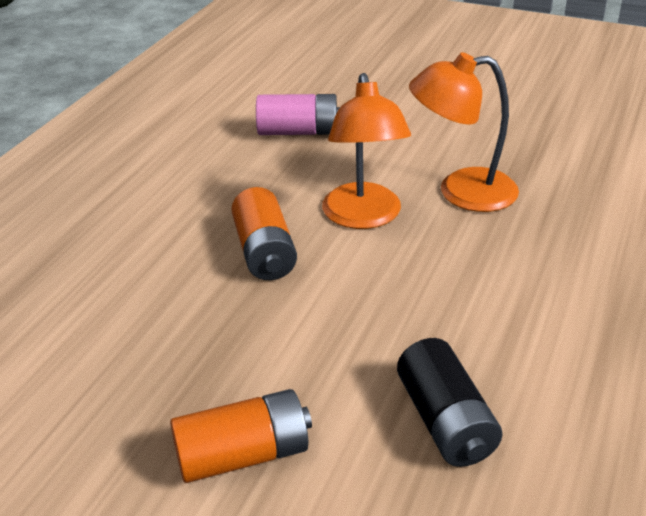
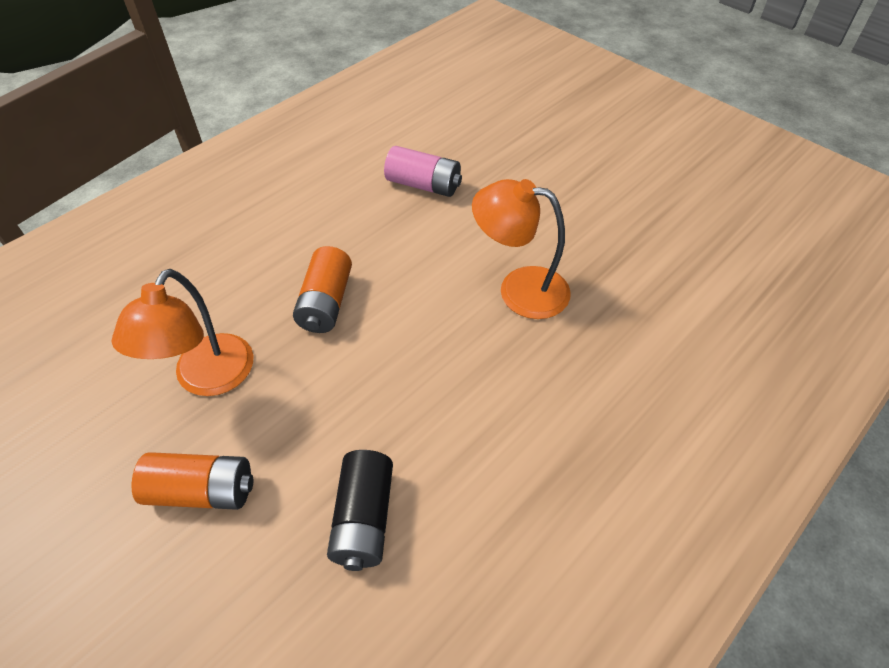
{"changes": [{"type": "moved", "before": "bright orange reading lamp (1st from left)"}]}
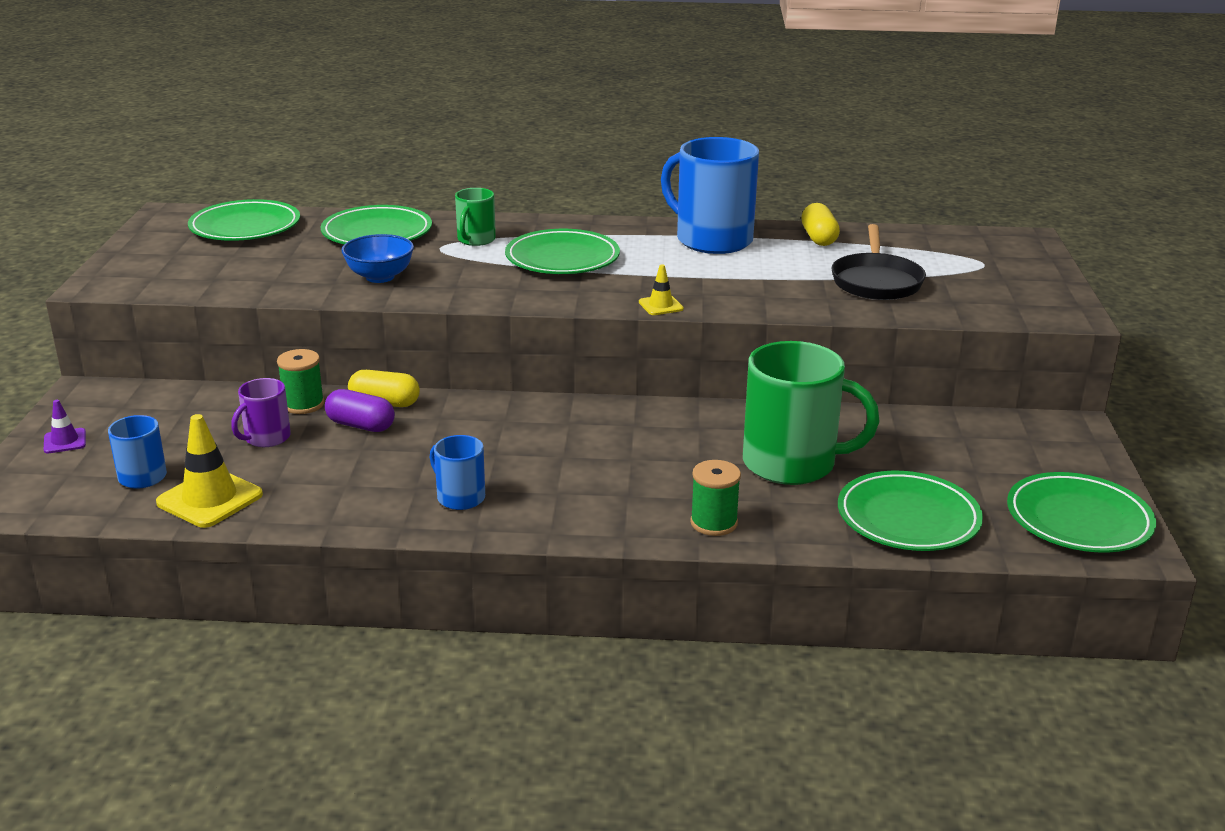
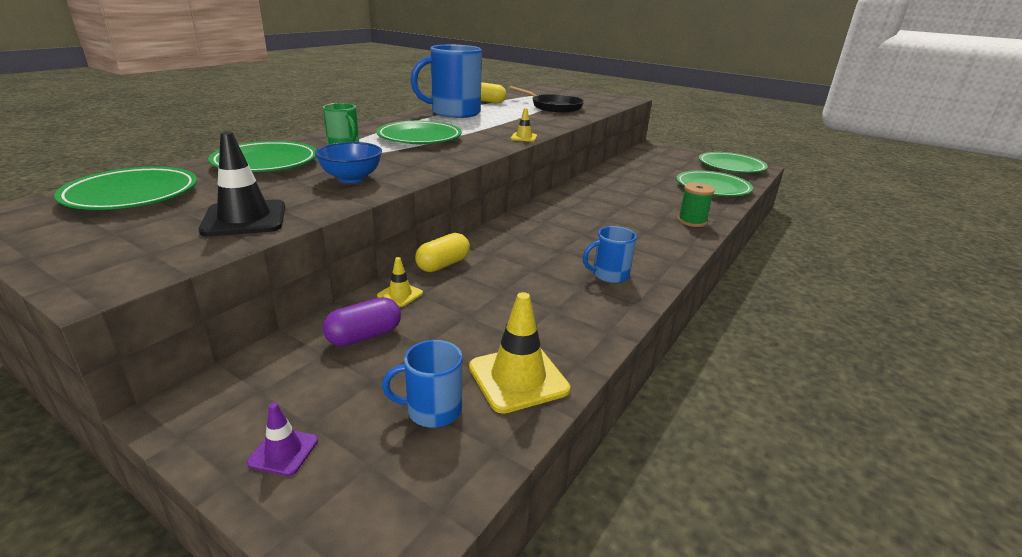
{"changes": [{"type": "removed", "before": "royal purple coffee mug"}, {"type": "removed", "before": "leaf-green coffee mug (2nd from left)"}, {"type": "added", "after": "ebony road cone"}, {"type": "moved", "before": "royal purple pill shape"}, {"type": "replaced", "before": "leaf-green spool (1st from left)", "after": "yellow road cone (1st from left)"}]}
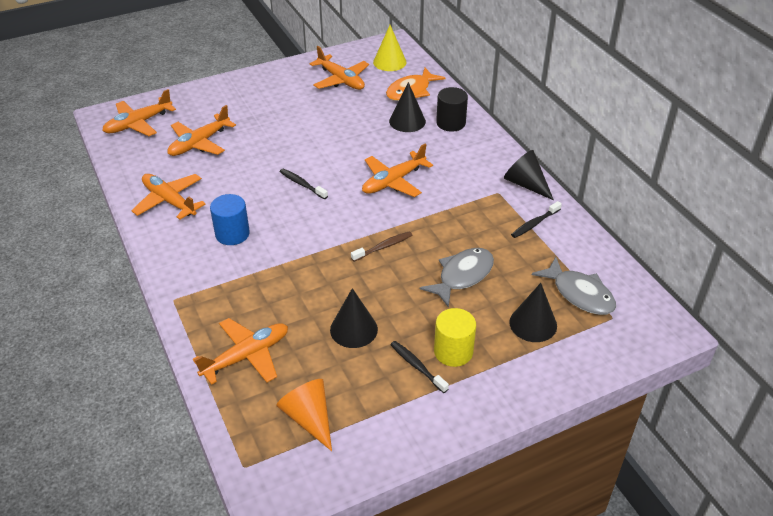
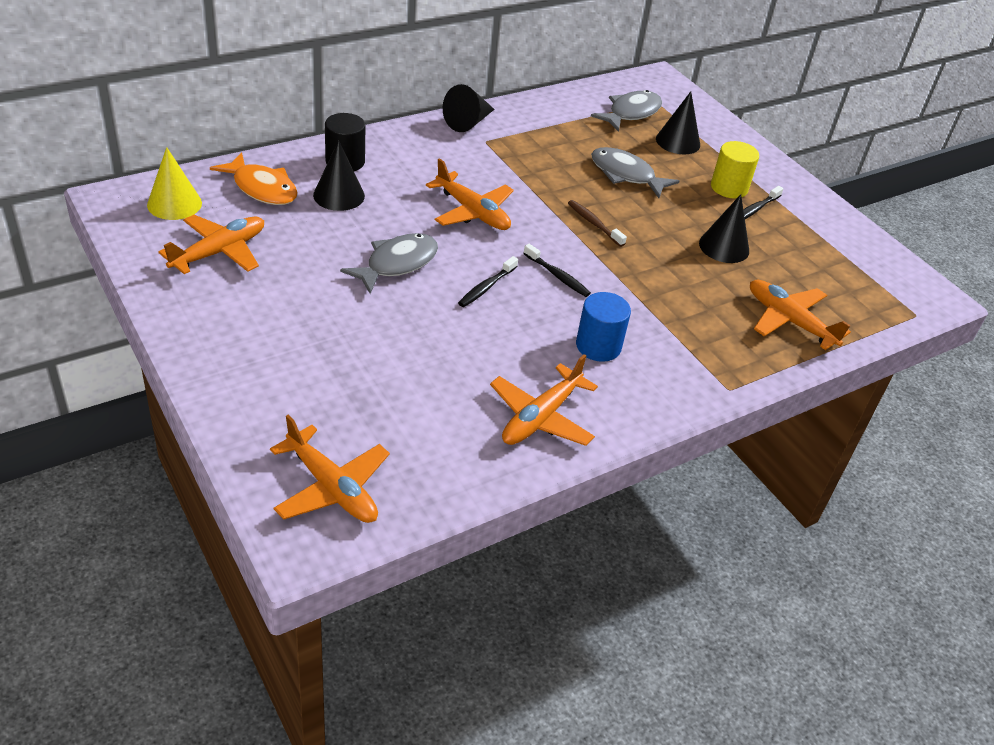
{"changes": [{"type": "removed", "before": "bright orange plane (3rd from left)"}, {"type": "removed", "before": "bright orange cone shape"}, {"type": "added", "after": "gray fish (1st from left)"}, {"type": "moved", "before": "ebony toothbrush (3rd from left in the first image)", "after": "ebony toothbrush (2nd from left)"}]}
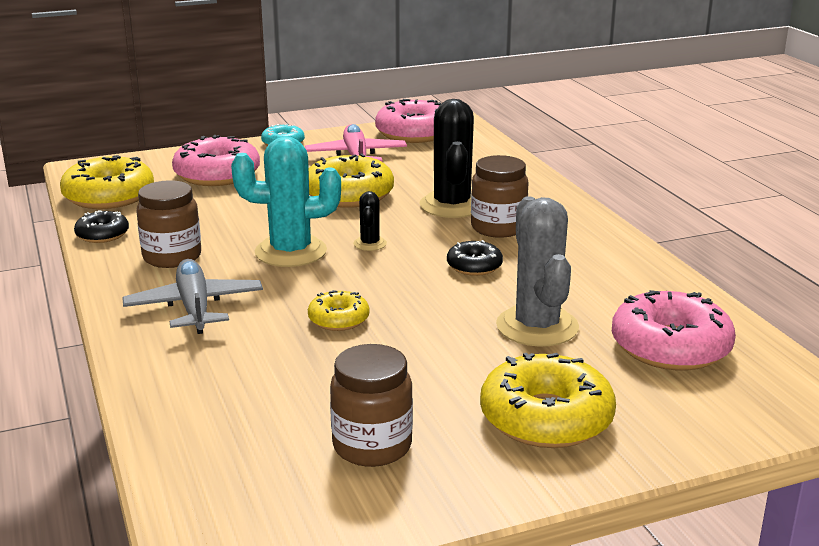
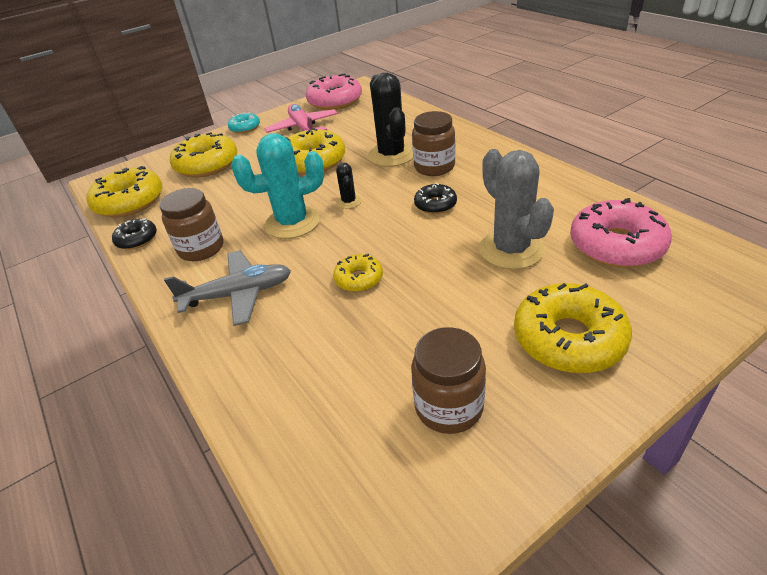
{"changes": [{"type": "recoloured", "before": "rosy donut (1st from left)", "after": "yellow donut (2nd from left)"}, {"type": "turned", "before": "gray plane", "turn": 105}]}
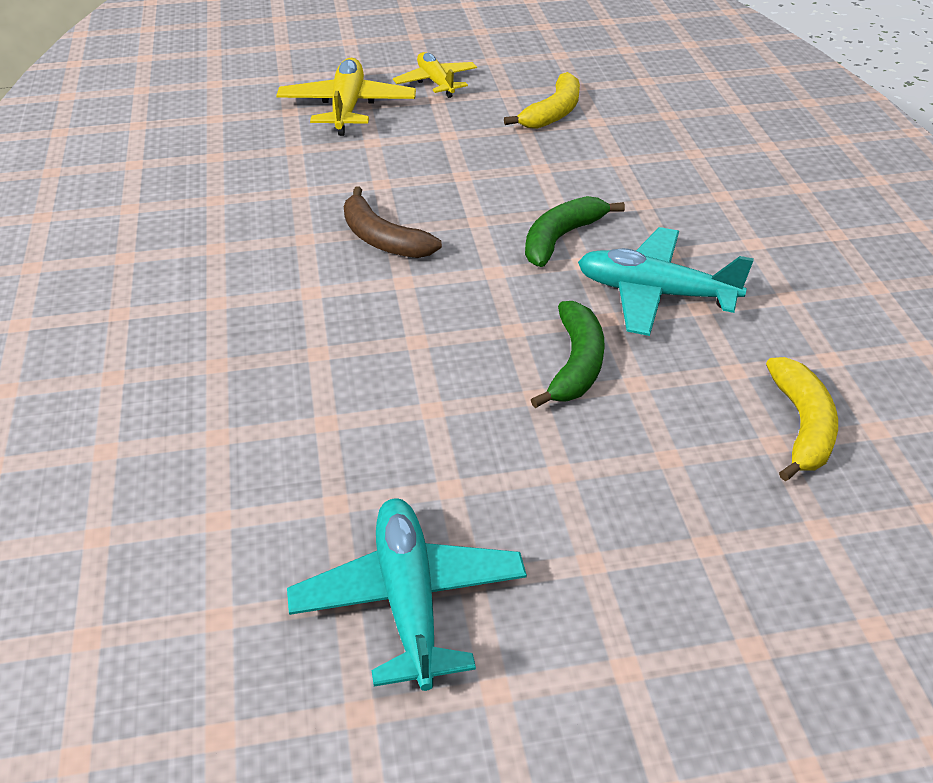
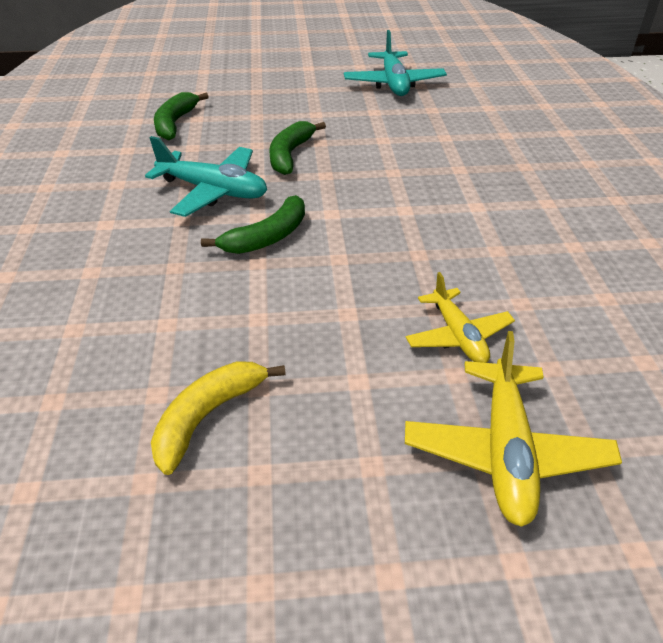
{"changes": [{"type": "removed", "before": "russet banana fruit"}, {"type": "moved", "before": "yellow plane (2nd from left in the first image)", "after": "yellow plane (1st from left)"}, {"type": "recoloured", "before": "yellow banana fruit (2nd from left)", "after": "leaf-green banana fruit (1st from left)"}]}
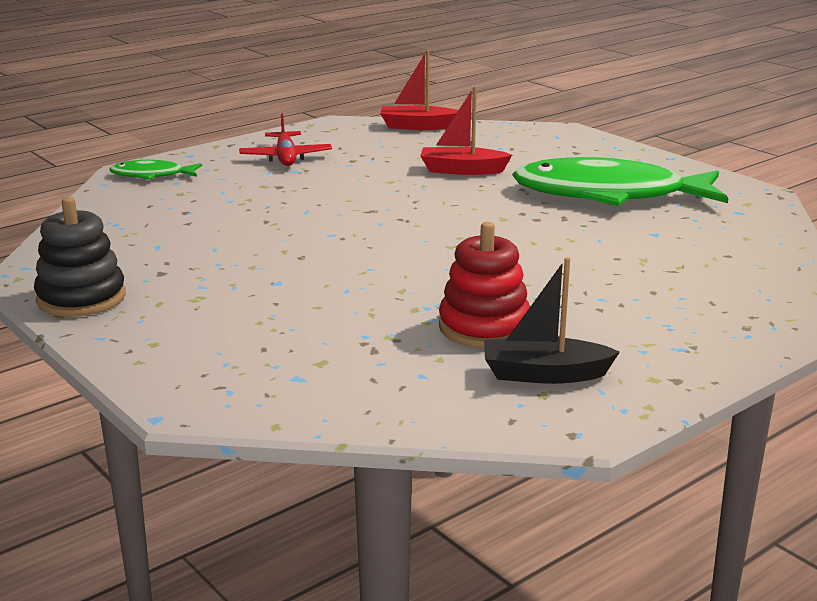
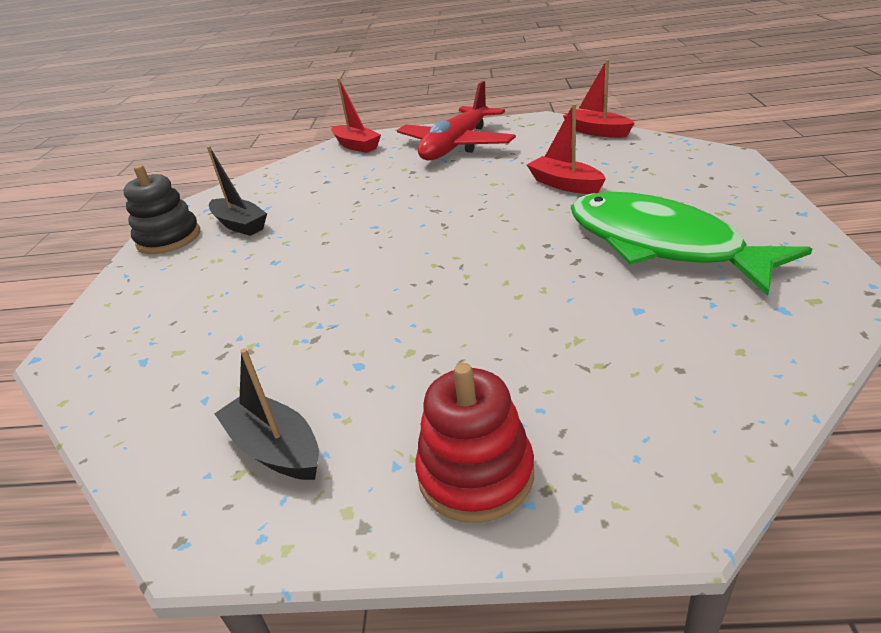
{"changes": [{"type": "added", "after": "ebony boat (1st from left)"}, {"type": "moved", "before": "red stacking toy"}, {"type": "replaced", "before": "leaf-green fish (1st from left)", "after": "red boat (1st from left)"}, {"type": "resized", "before": "red plane", "scale": 1.69}]}
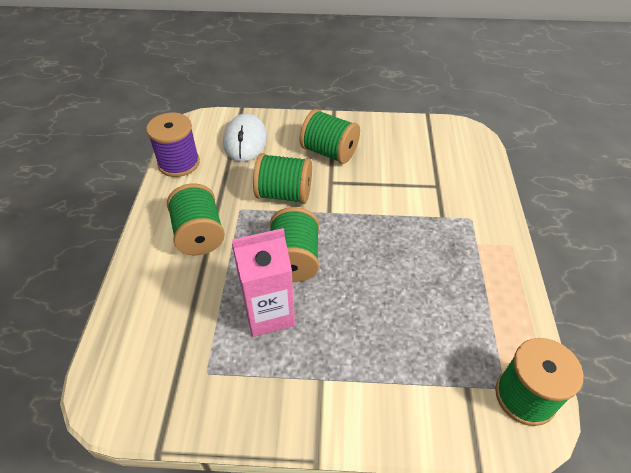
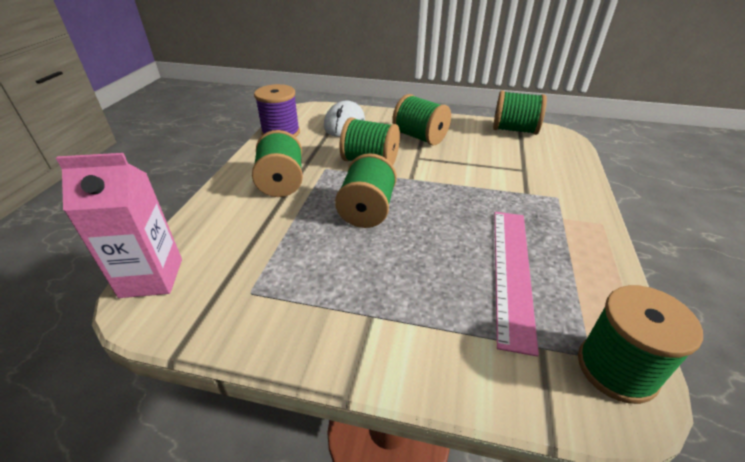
{"changes": [{"type": "added", "after": "leaf-green spool (5th from left)"}, {"type": "added", "after": "rosy measuring stick"}, {"type": "moved", "before": "rosy juice carton"}]}
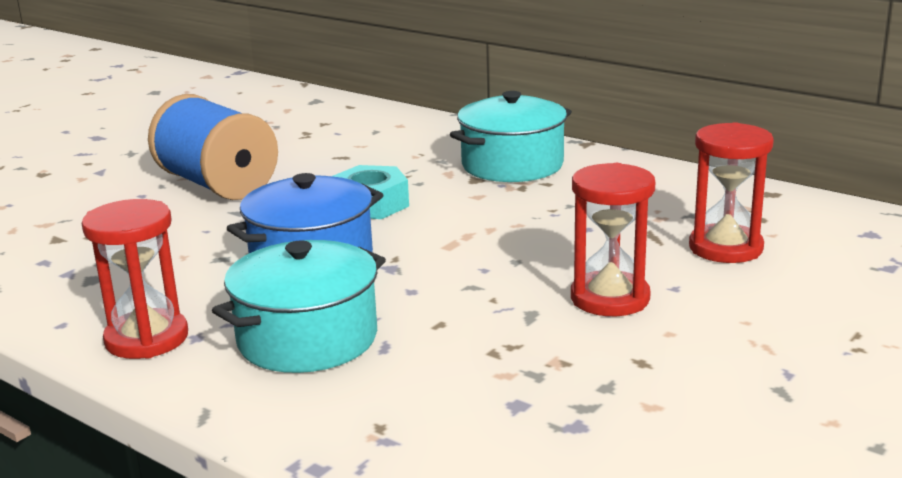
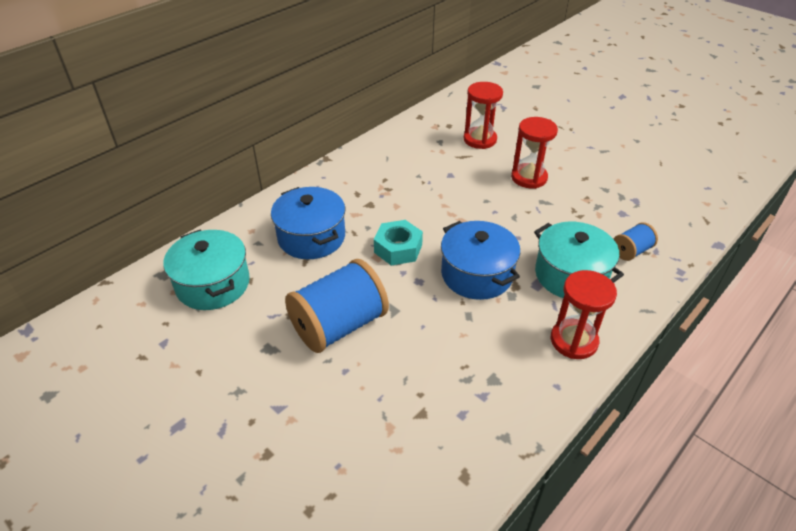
{"changes": [{"type": "added", "after": "blue cooking pot (1st from left)"}, {"type": "added", "after": "blue spool (2nd from left)"}, {"type": "moved", "before": "teal cooking pot (2nd from left in the first image)", "after": "teal cooking pot (1st from left)"}]}
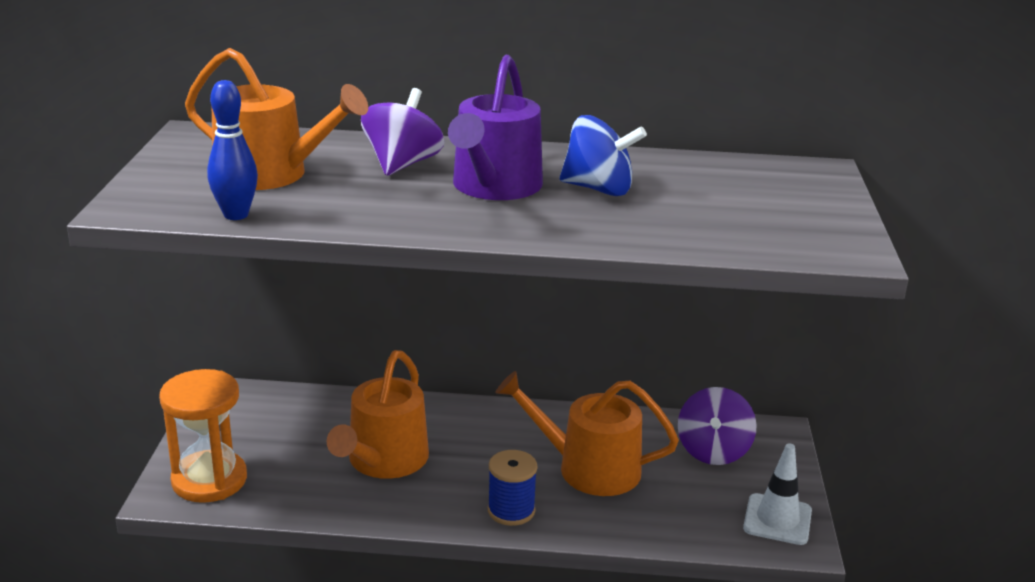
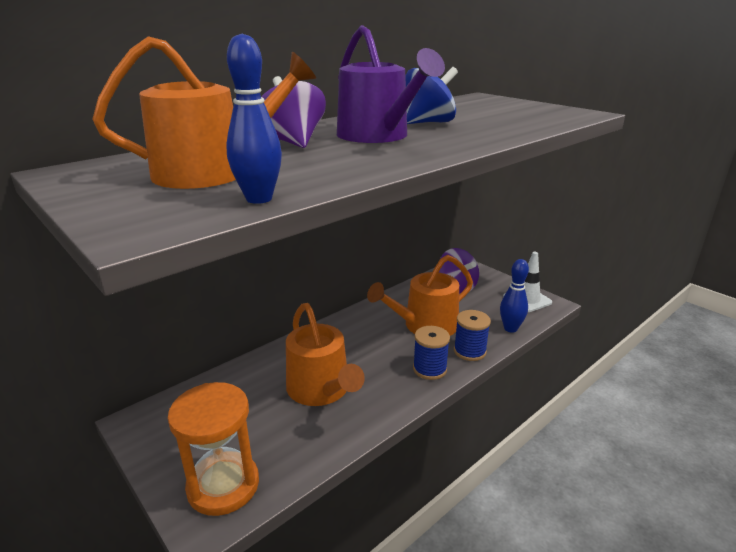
{"changes": [{"type": "added", "after": "blue spool (2nd from left)"}, {"type": "added", "after": "blue bowling pin (2nd from left)"}]}
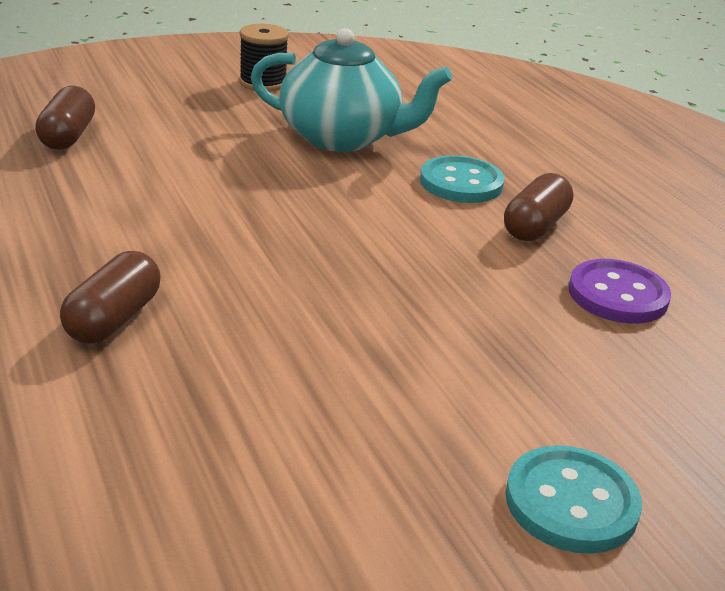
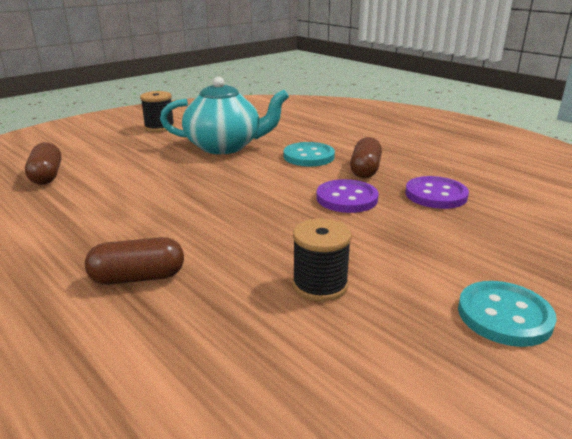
{"changes": [{"type": "added", "after": "ebony spool (2nd from left)"}, {"type": "added", "after": "royal purple shirt button (1st from left)"}, {"type": "turned", "before": "russet pill shape (2nd from left)", "turn": 75}]}
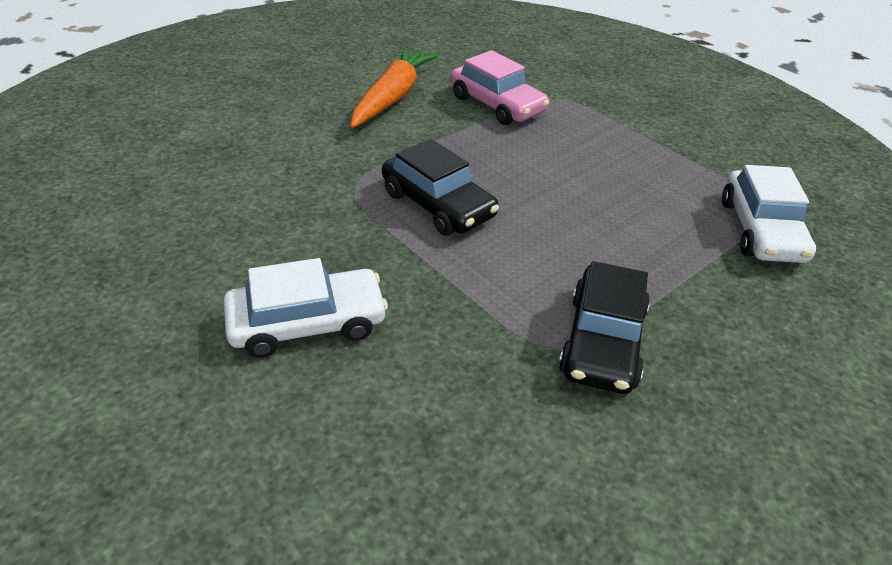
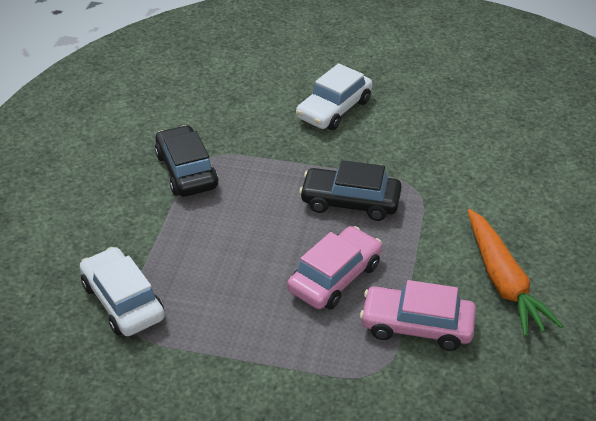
{"changes": [{"type": "added", "after": "rosy car (1st from left)"}]}
